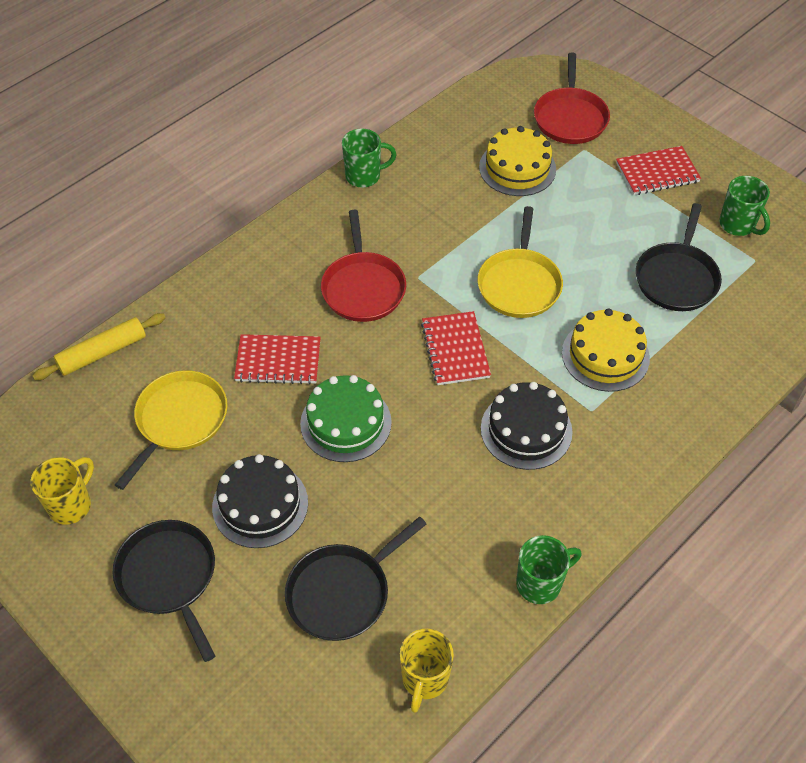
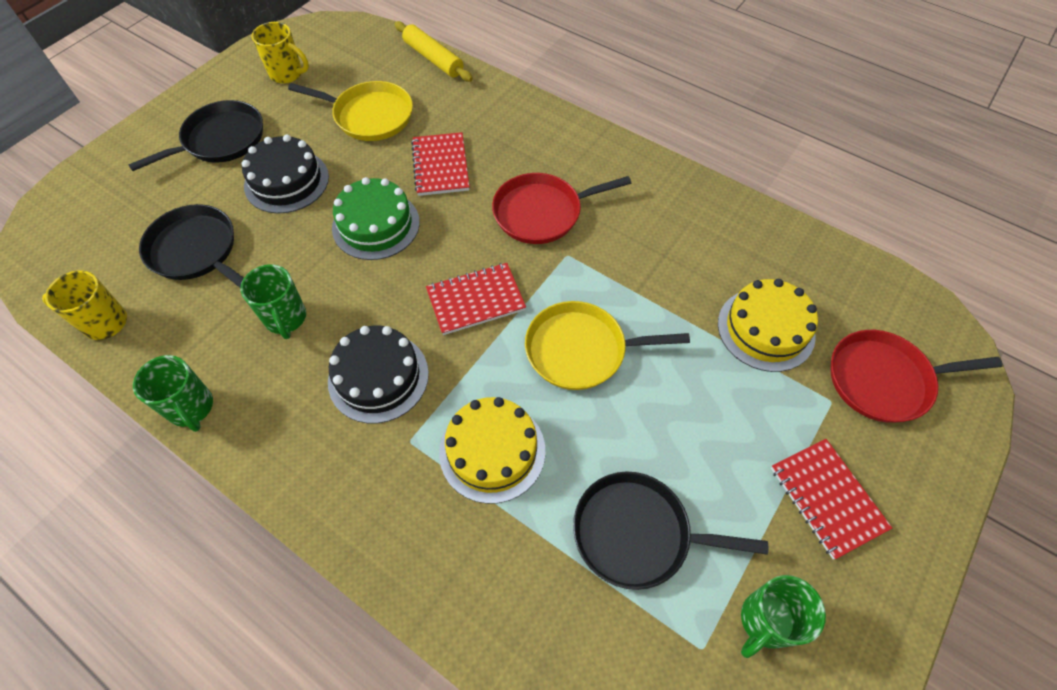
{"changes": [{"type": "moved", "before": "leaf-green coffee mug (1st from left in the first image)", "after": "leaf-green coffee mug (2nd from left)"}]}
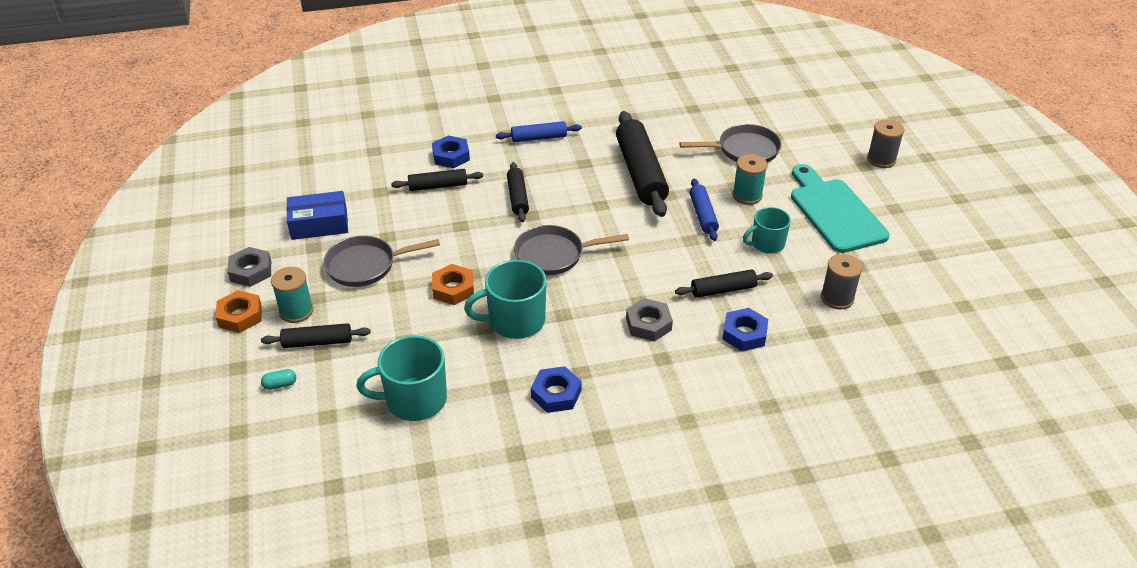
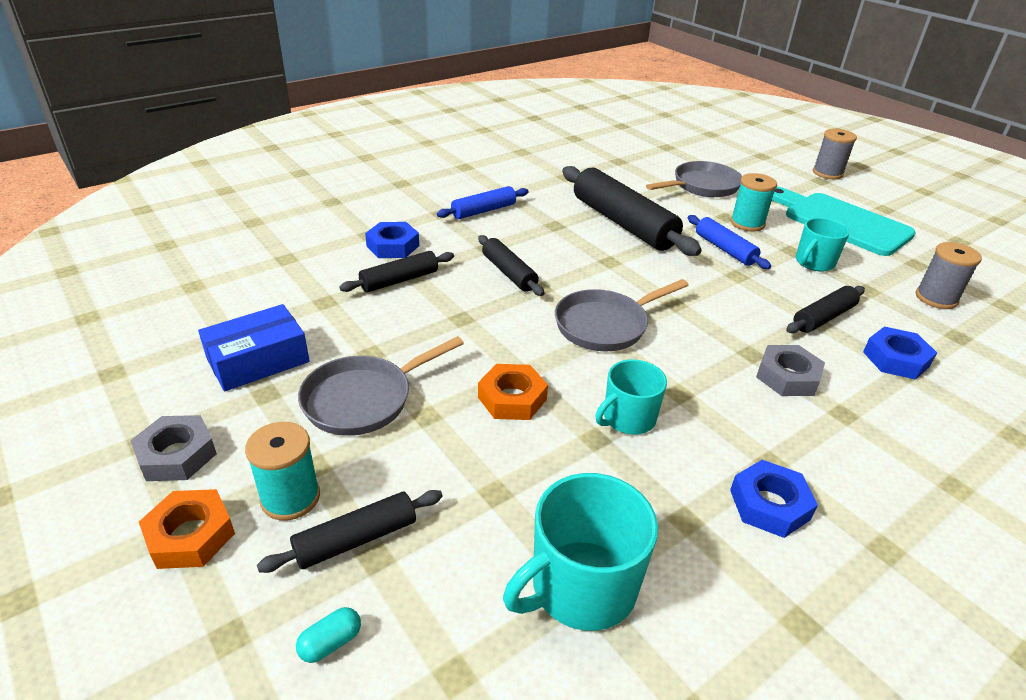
{"changes": [{"type": "resized", "before": "teal coffee mug (2nd from left)", "scale": 0.64}]}
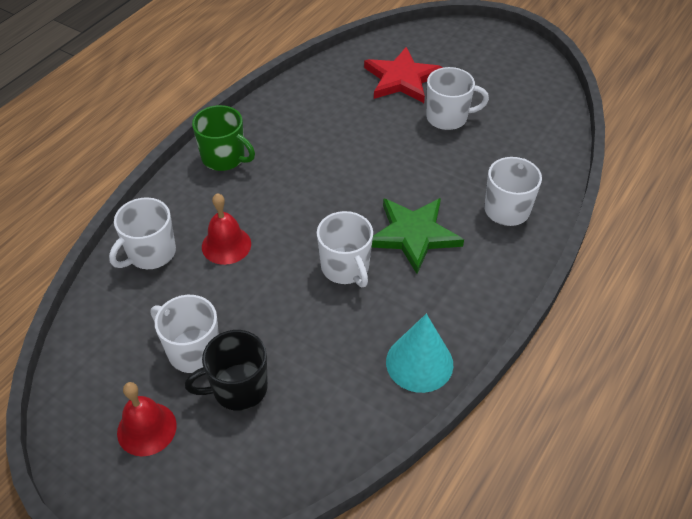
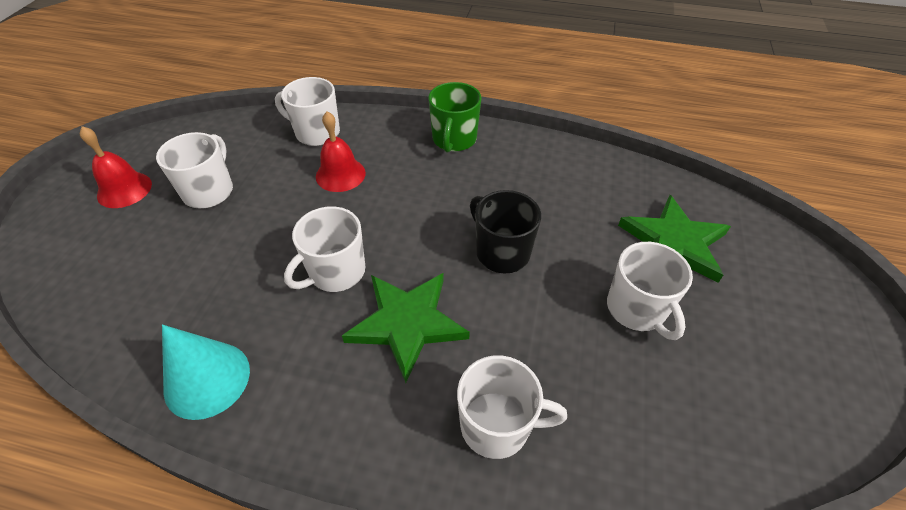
{"changes": [{"type": "moved", "before": "ebony coffee mug"}, {"type": "recoloured", "before": "red star shape", "after": "leaf-green star shape (2nd from left)"}]}
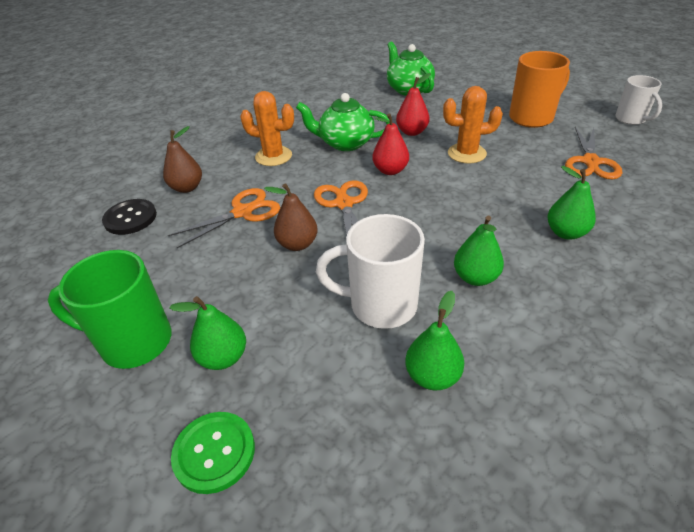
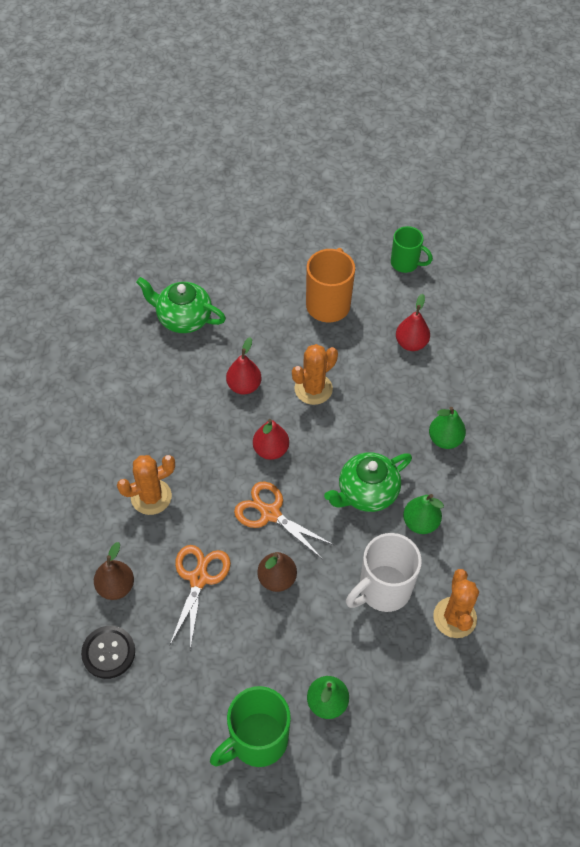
{"changes": [{"type": "removed", "before": "leaf-green shirt button"}, {"type": "moved", "before": "leaf-green teapot (1st from left in the first image)", "after": "leaf-green teapot (2nd from left)"}, {"type": "replaced", "before": "leaf-green toy pear (2nd from left)", "after": "bright orange cactus (3rd from left)"}, {"type": "replaced", "before": "bright orange pair of scissors (3rd from left)", "after": "red toy pear (3rd from left)"}, {"type": "recoloured", "before": "snow-white coffee mug (2nd from left)", "after": "leaf-green coffee mug (2nd from left)"}]}
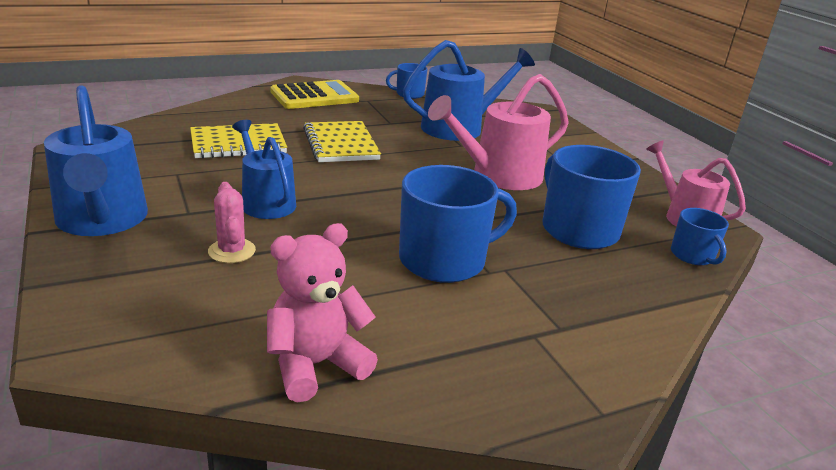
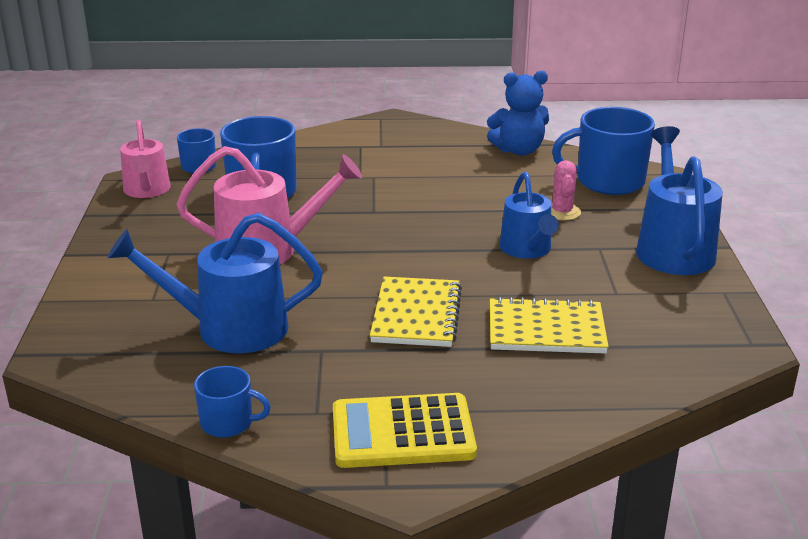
{"changes": [{"type": "moved", "before": "blue coffee mug (2nd from left in the first image)", "after": "blue coffee mug (4th from left)"}, {"type": "recoloured", "before": "rosy stuffed bear", "after": "blue stuffed bear"}]}
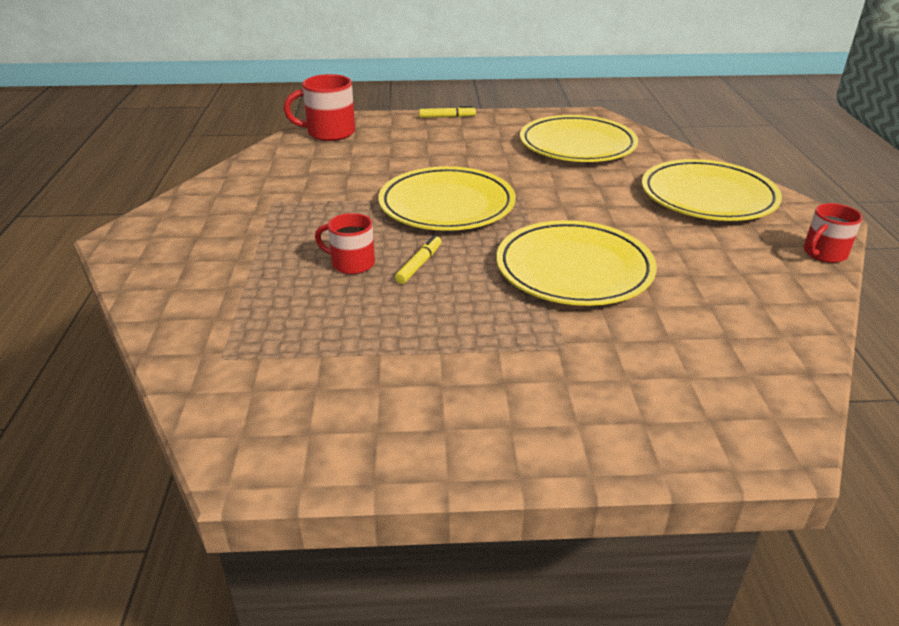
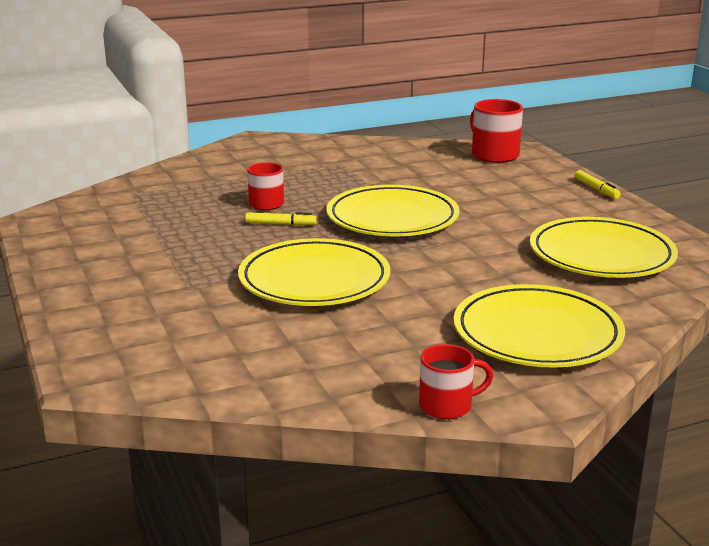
{"changes": [{"type": "turned", "before": "red coffee mug (3rd from left in the first image)", "turn": 135}]}
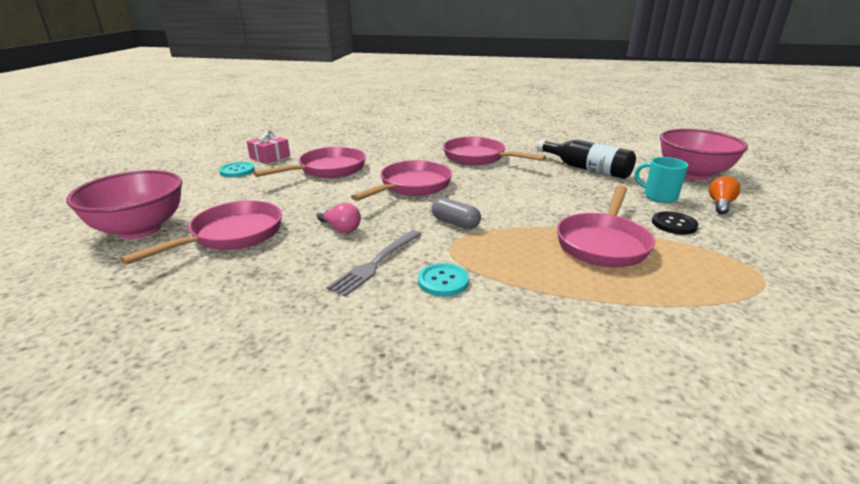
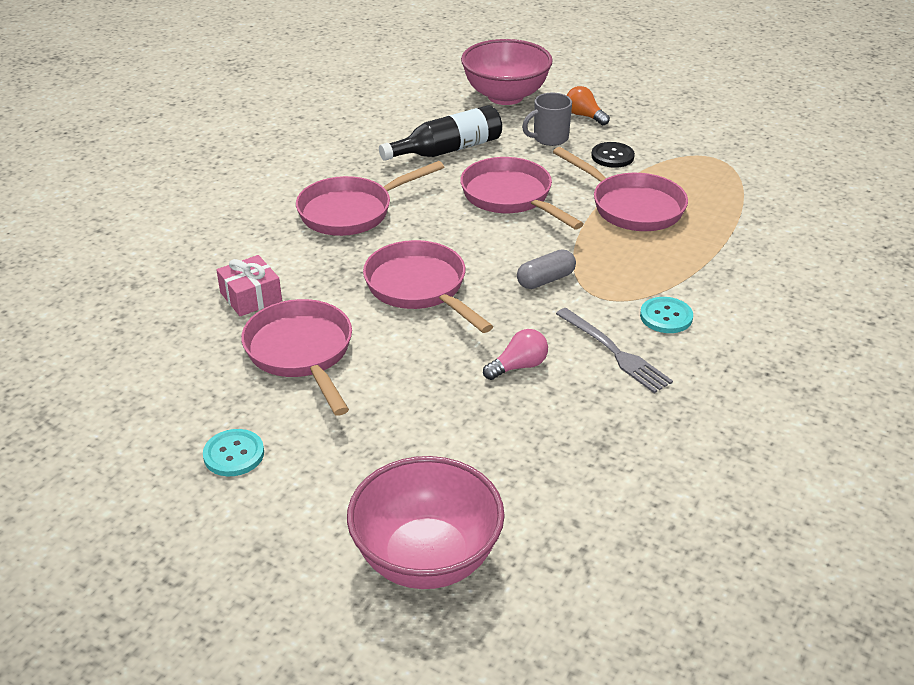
{"changes": [{"type": "moved", "before": "rosy pan (1st from left in the first image)", "after": "rosy pan (4th from left)"}, {"type": "moved", "before": "rosy gift"}, {"type": "recoloured", "before": "teal coffee mug", "after": "gray coffee mug"}]}
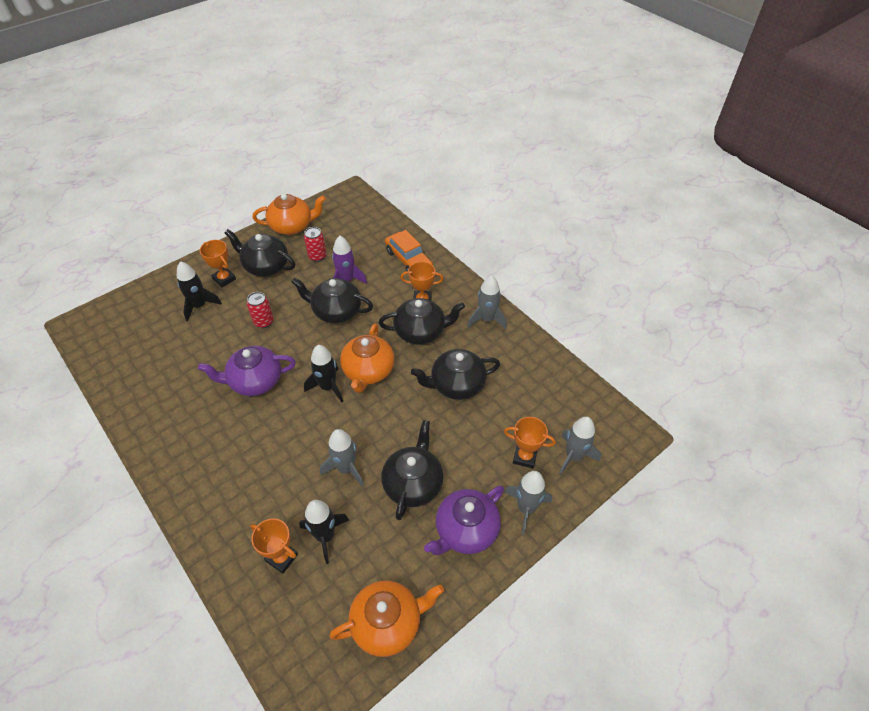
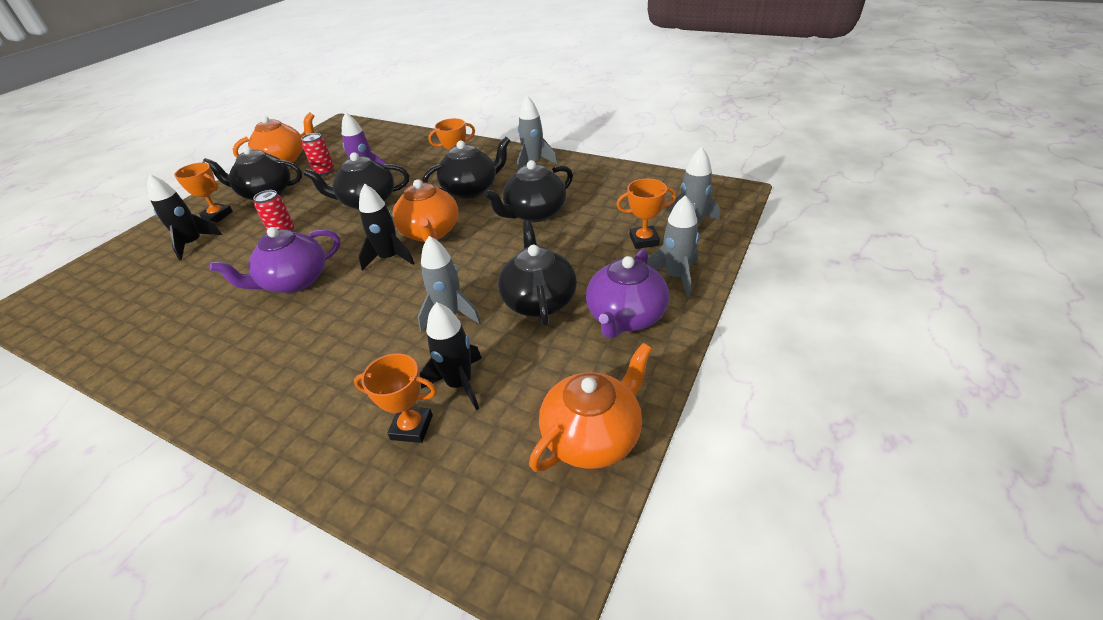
{"changes": [{"type": "removed", "before": "bright orange car"}]}
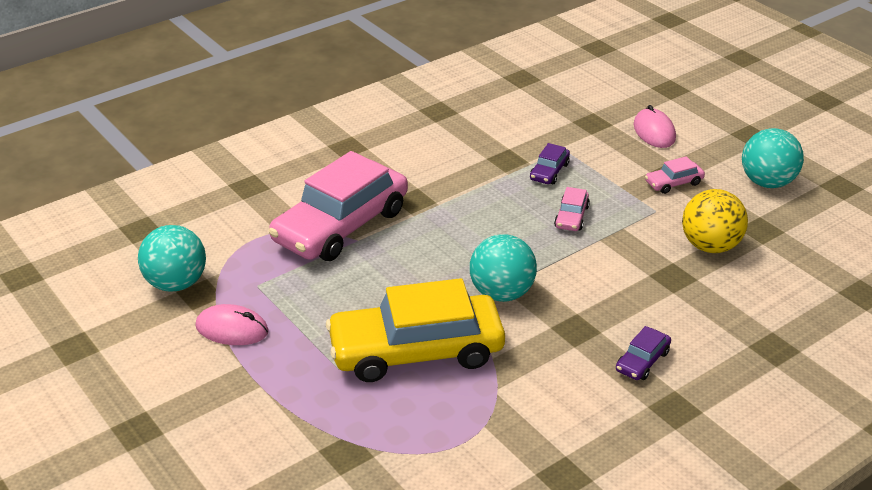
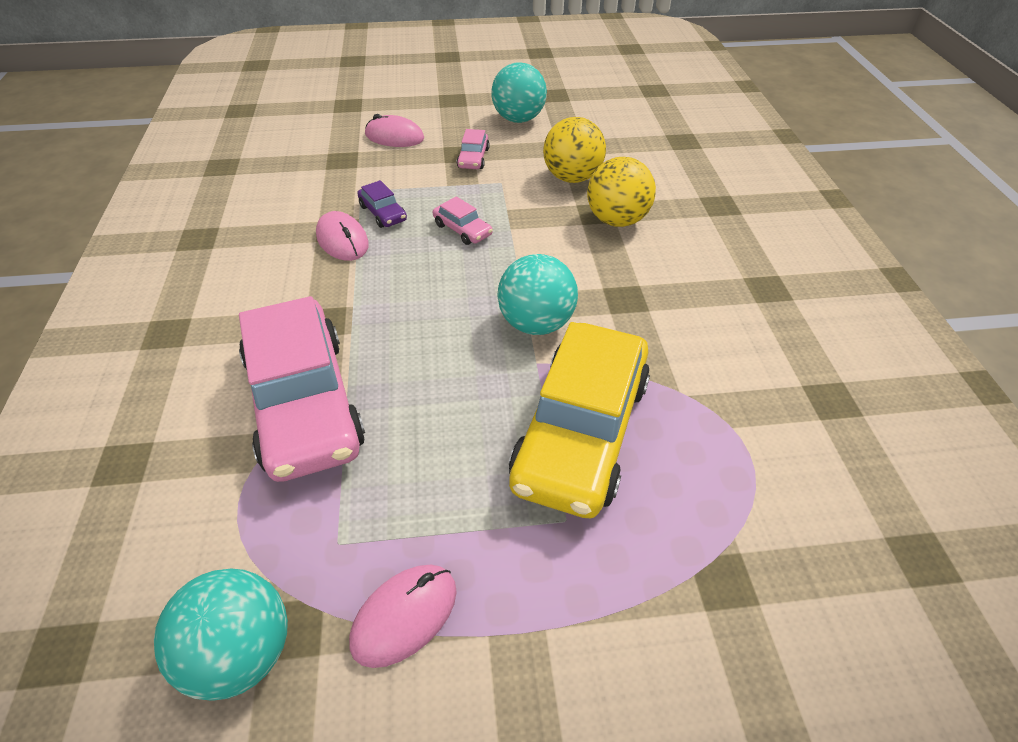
{"changes": [{"type": "removed", "before": "royal purple car (2nd from left)"}, {"type": "added", "after": "rosy PC mouse (1st from left)"}, {"type": "added", "after": "yellow play ball (2nd from left)"}]}
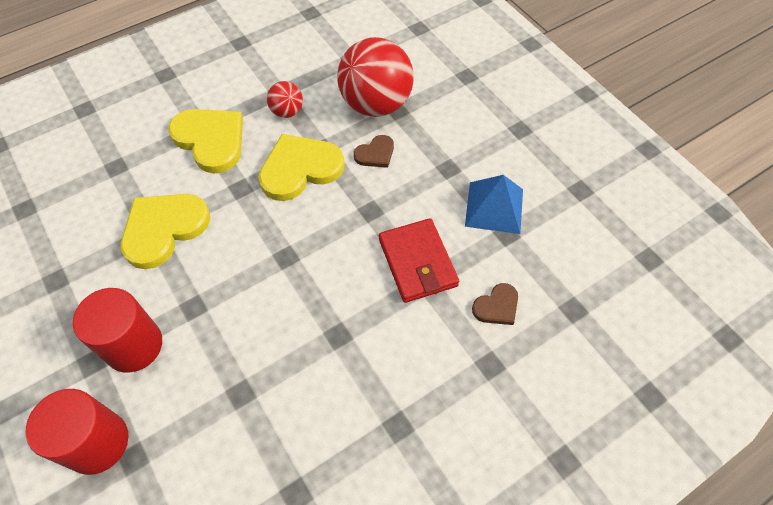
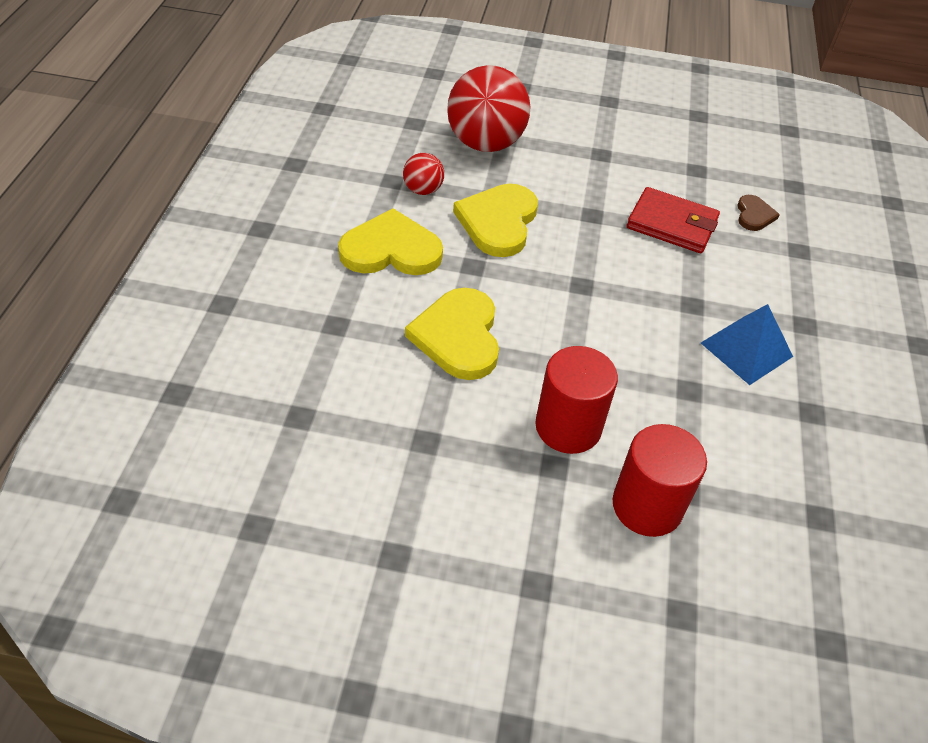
{"changes": [{"type": "removed", "before": "russet heart shape (1st from left)"}, {"type": "moved", "before": "blue solid pyramid"}]}
